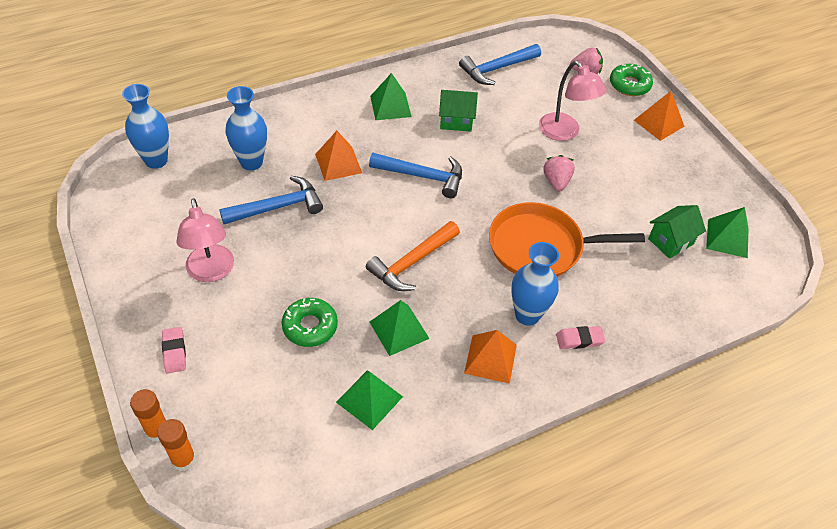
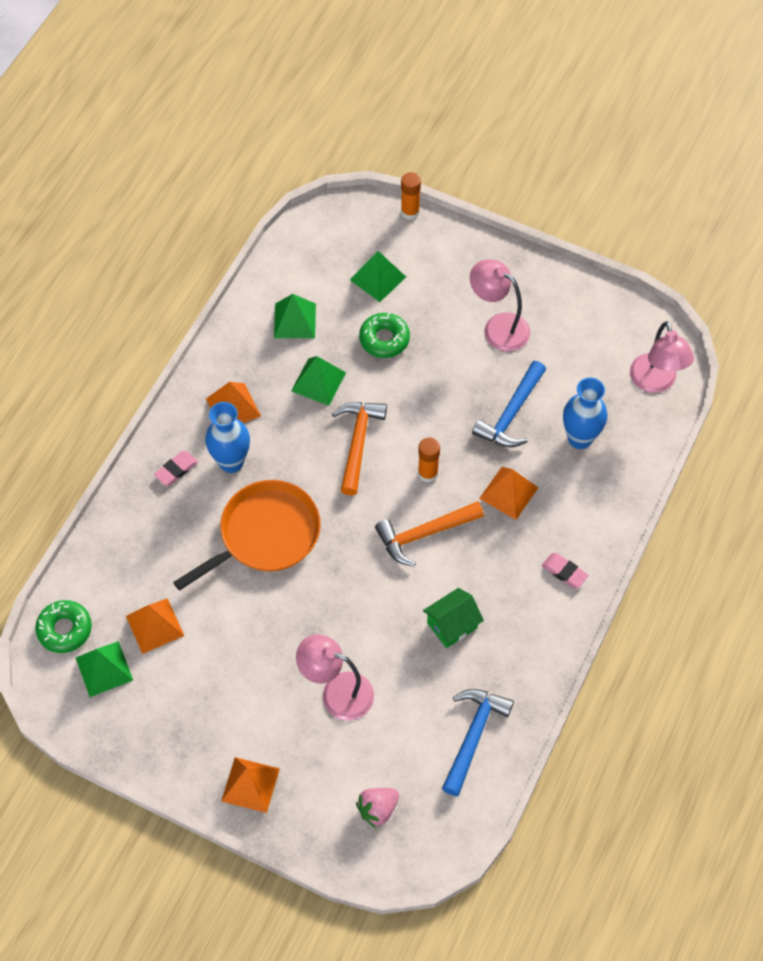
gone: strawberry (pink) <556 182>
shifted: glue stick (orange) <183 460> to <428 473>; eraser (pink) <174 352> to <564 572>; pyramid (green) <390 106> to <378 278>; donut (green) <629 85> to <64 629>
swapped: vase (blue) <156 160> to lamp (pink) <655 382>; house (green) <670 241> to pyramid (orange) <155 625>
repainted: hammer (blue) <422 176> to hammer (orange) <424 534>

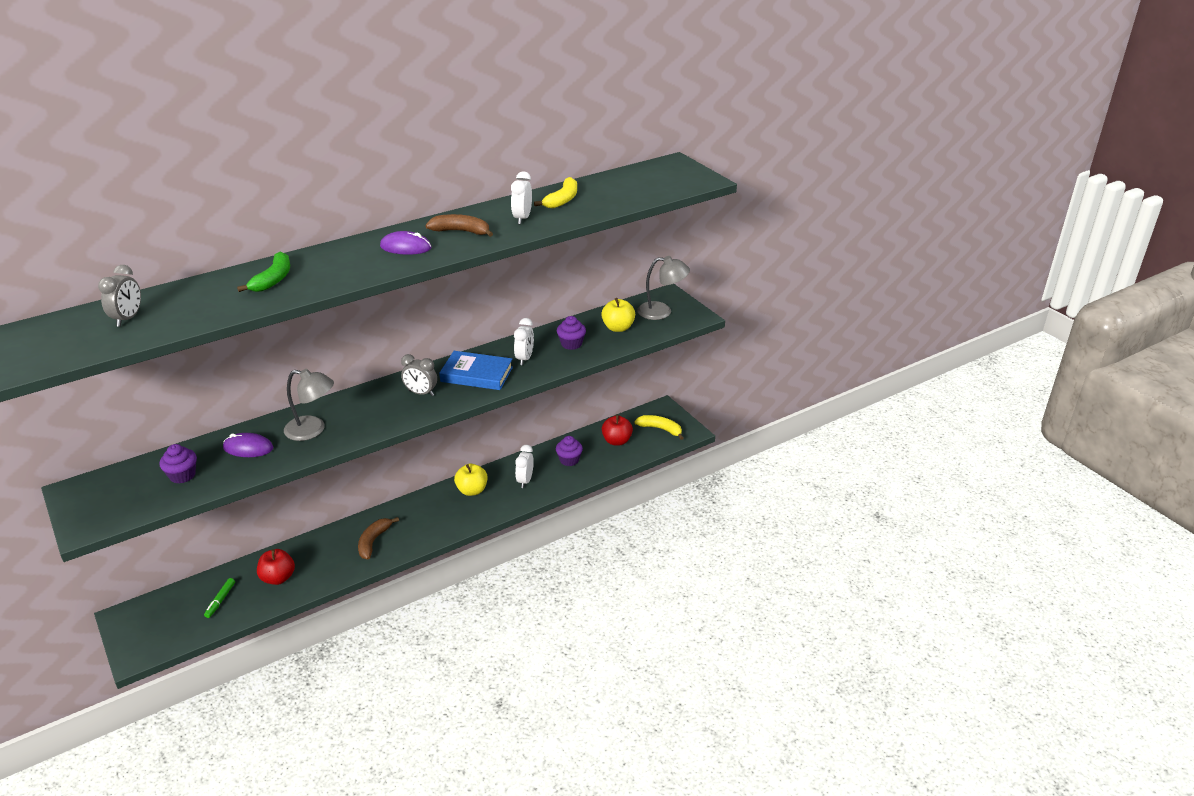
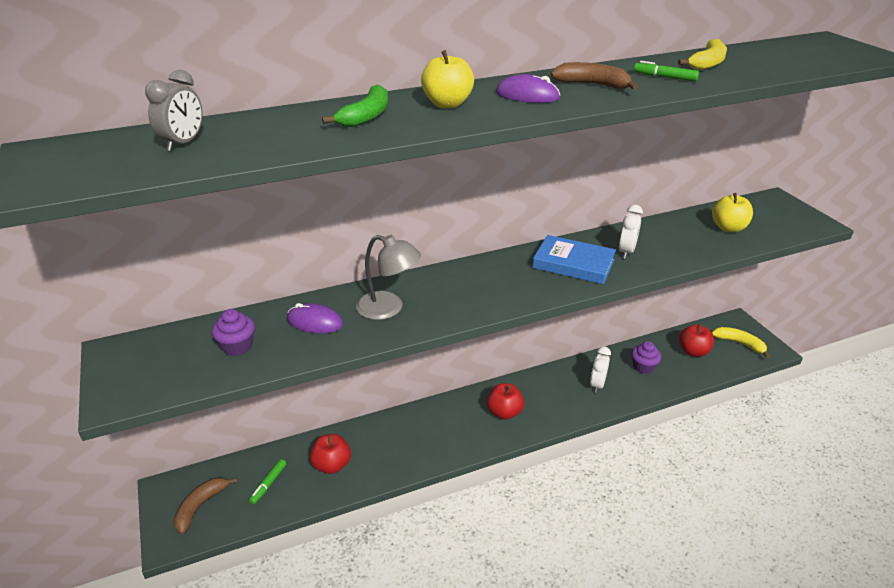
gone: clock (grey) <421 393>; cupcake (purple) <571 344>; lamp (grey) <662 312>
new: apple (red) <504 412>
shifted: banana (brown) <373 541> to <200 506>; apple (yellow) <472 490> to <447 104>
swapped: clock (white) <522 218> to marker (green) <665 77>

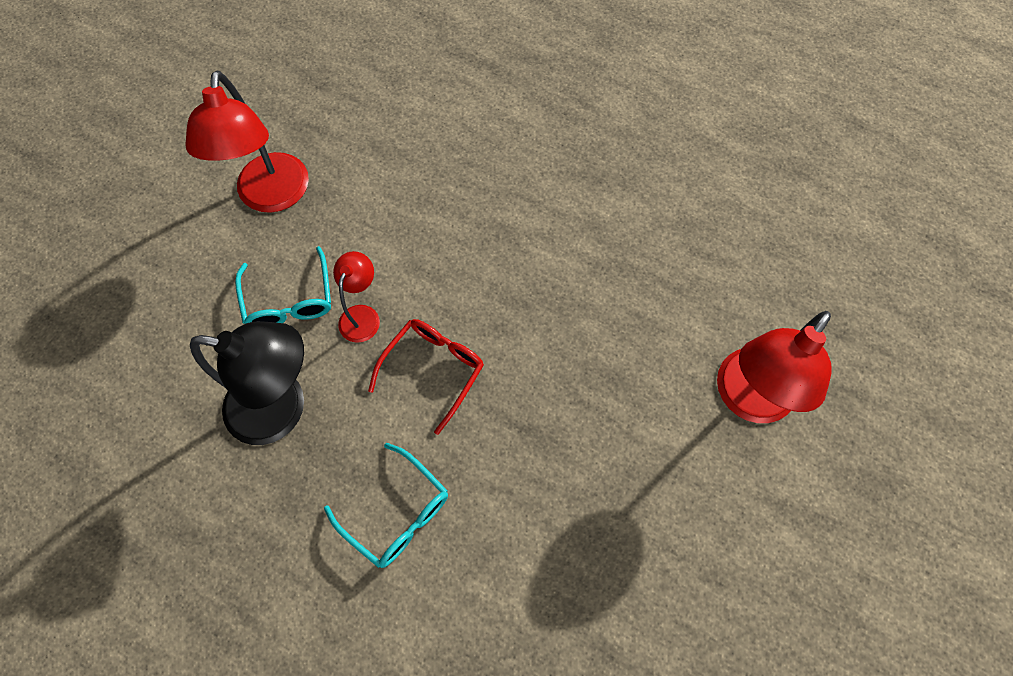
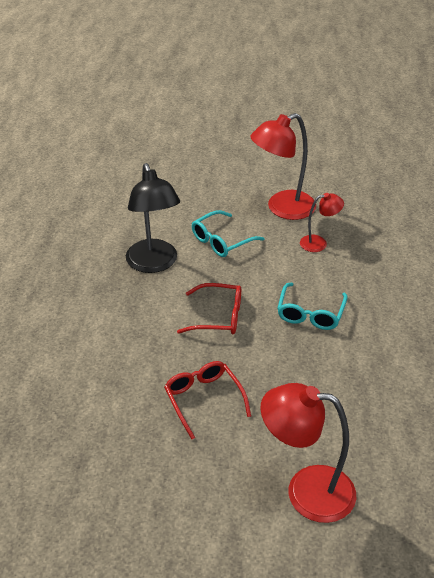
new: glasses (red) <204 400>
shifted: glasses (turquoise) <396 512> to <310 313>; lamp (red) <362 315> to <319 243>

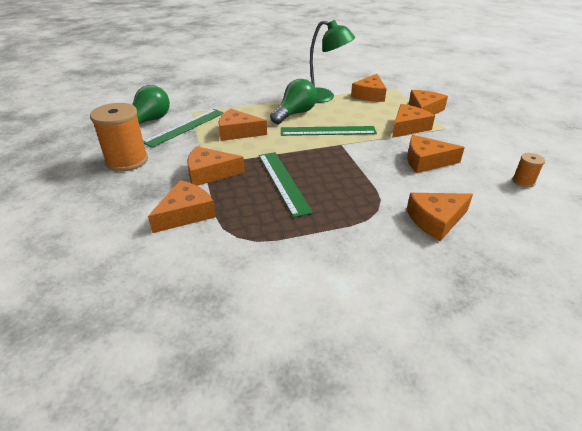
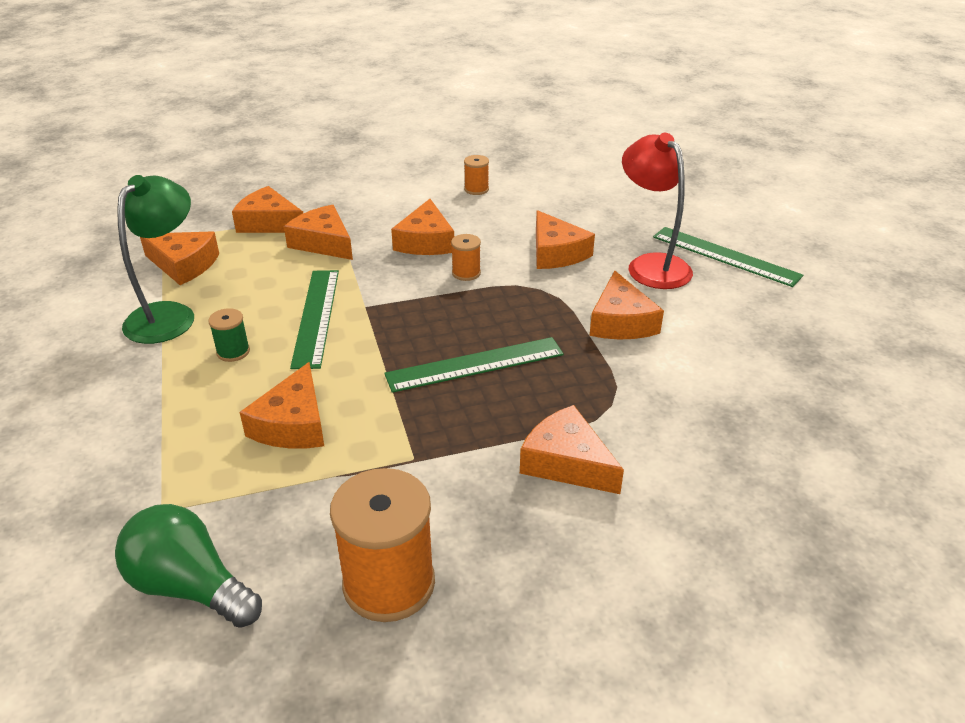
new: spool (orange) <466 273>; lamp (red) <651 265>
shifted: ruler (green) <185 127> to <725 256>; cheese (orange) <209 173> to <621 321>
swapped: light bulb (green) <295 114> to spool (green) <233 352>

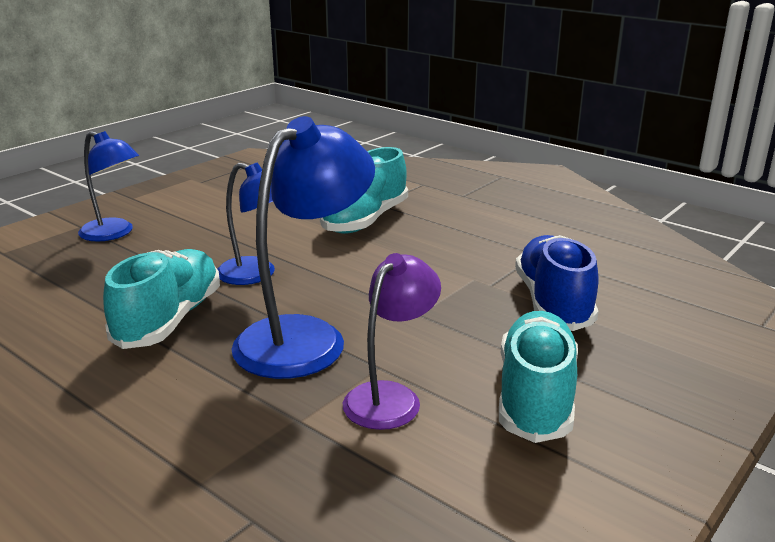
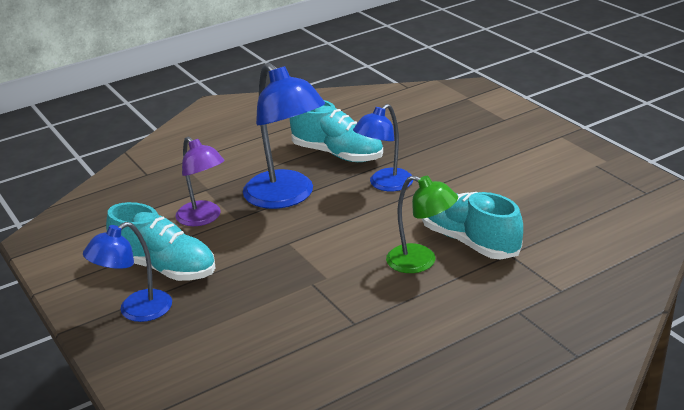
gone: shoe (blue) <553 303>
new: lamp (green) <421 262>
shifted: lamp (blue) <114 233> to <136 311>

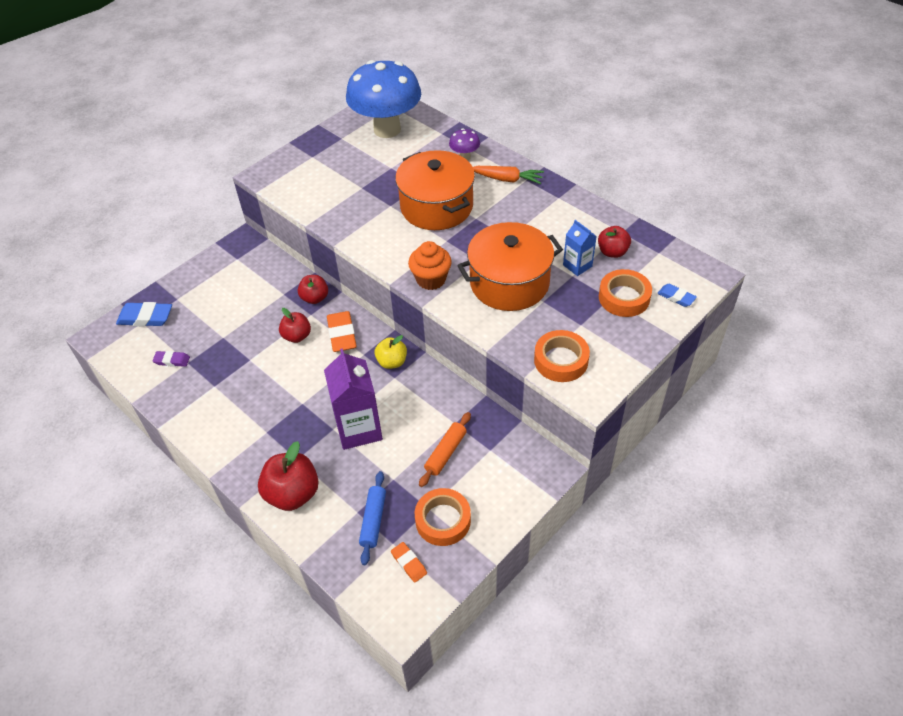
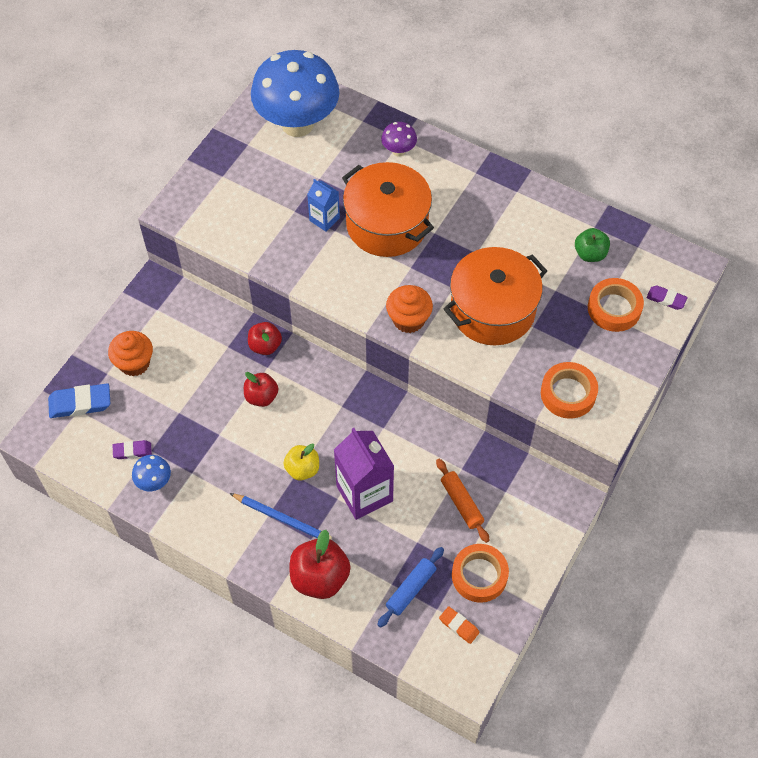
gone: eraser (orange) <342 334>; carrot (orange) <507 179>
new: cupcake (orange) <134 363>; mushroom (blue) <154 482>; pencil (blue) <282 519>
shifted: apple (yellow) <392 362> to <302 469>; carton (blue) <577 266> to <324 219>
repainted: apple (red) <612 252> to apple (green) <590 254>; eraser (blue) <676 297> to eraser (purple) <666 299>
rotated: rolling pin (blue) <373 520> = <411 589> 45 degrees clockwise; rolling pin (orange) <445 453> = <461 503> 45 degrees counterclockwise

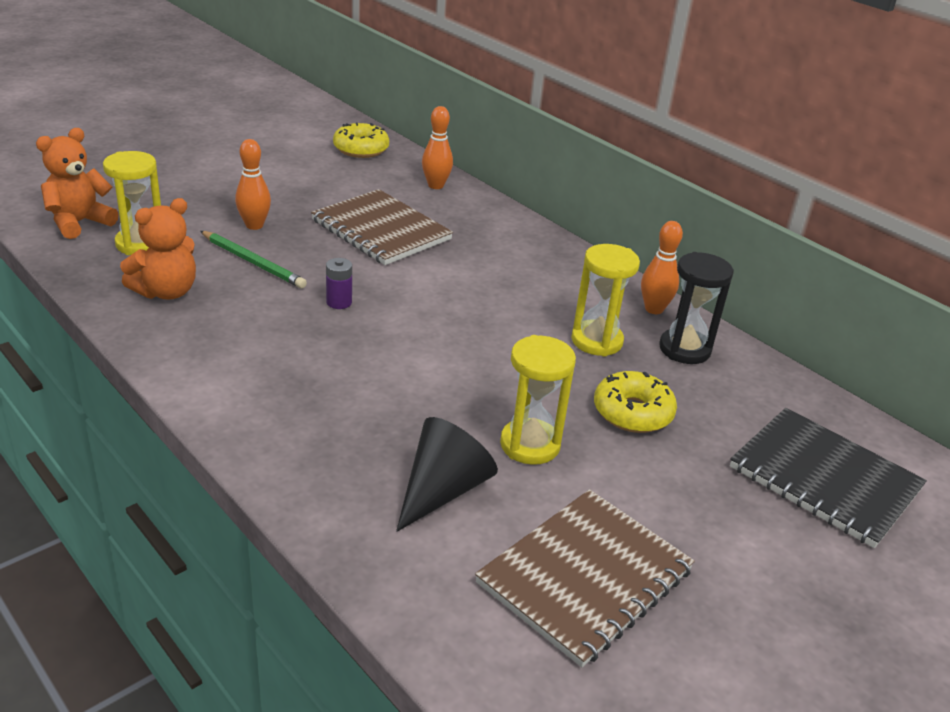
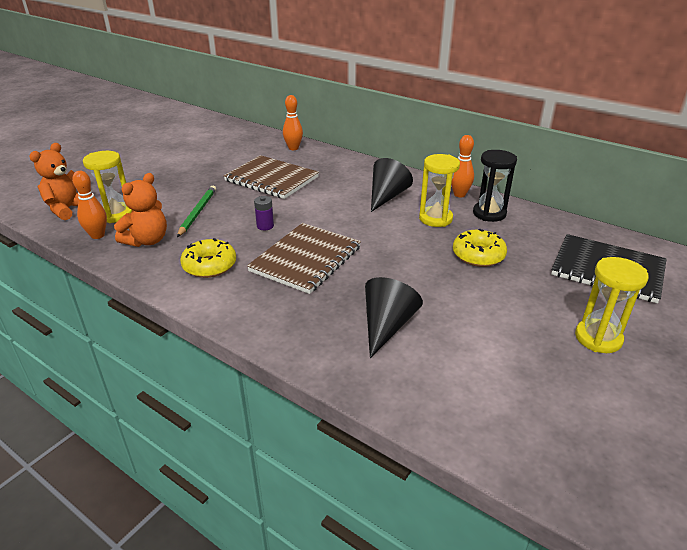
new: cone (black) <387 196>
shifted: bowling pin (orange) <254 225> to <97 235>; donut (yellow) <361 149> to <209 265>; notebook (brown) <585 577> to <306 259>; hourglass (yellow) <530 445> to <598 338>
rotated: pencil (green) <253 262> = <197 212> 105 degrees counterclockwise

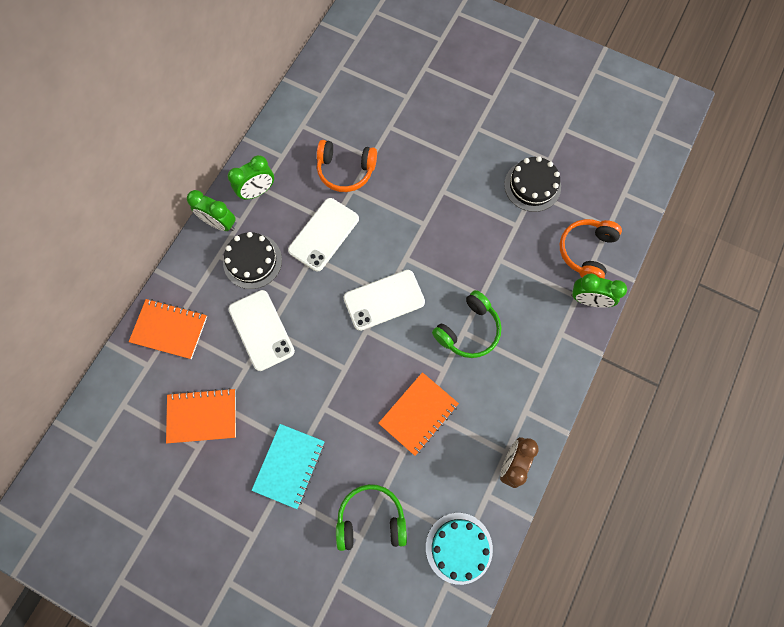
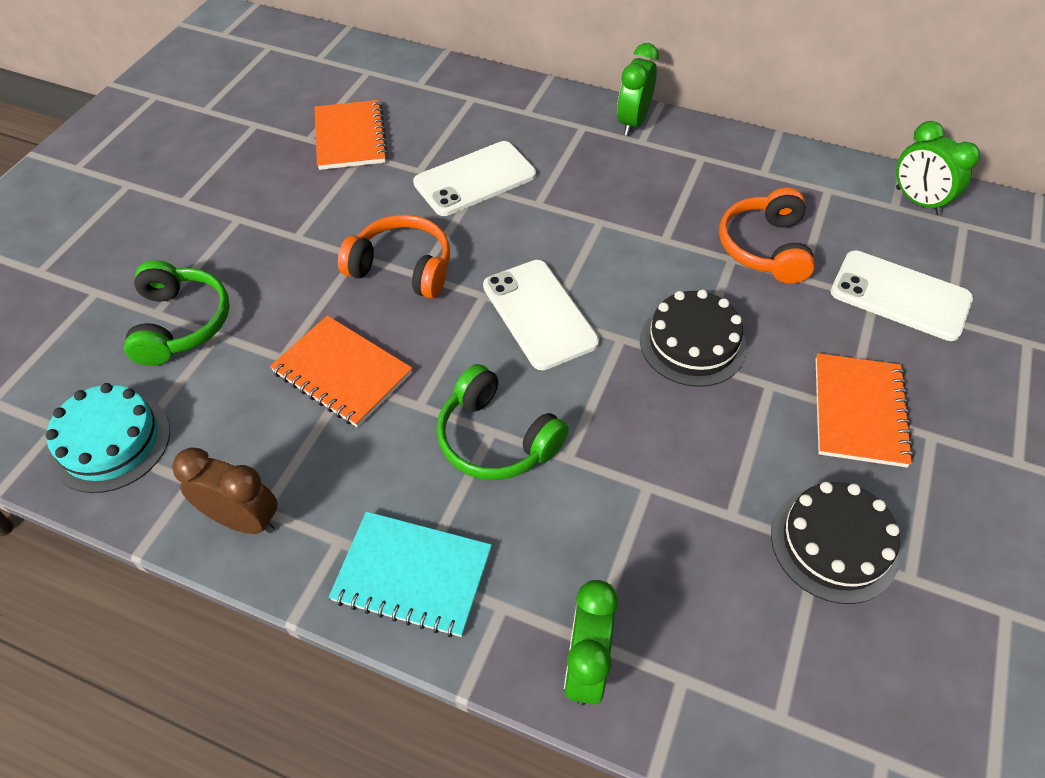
shifted: notebook (orange) <169 329> to <859 411>; cake (black) <252 261> to <692 343>; clock (green) <258 191> to <917 201>; notebook (turquoise) <289 465> to <412 575>; phone (white) <324 234> to <900 296>; headphones (orange) <586 251> to <402 268>

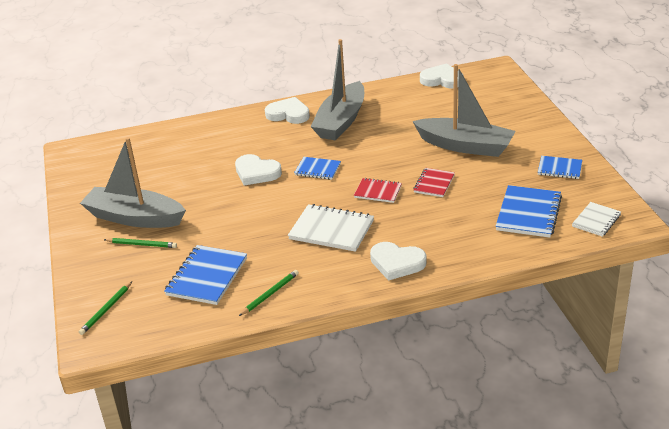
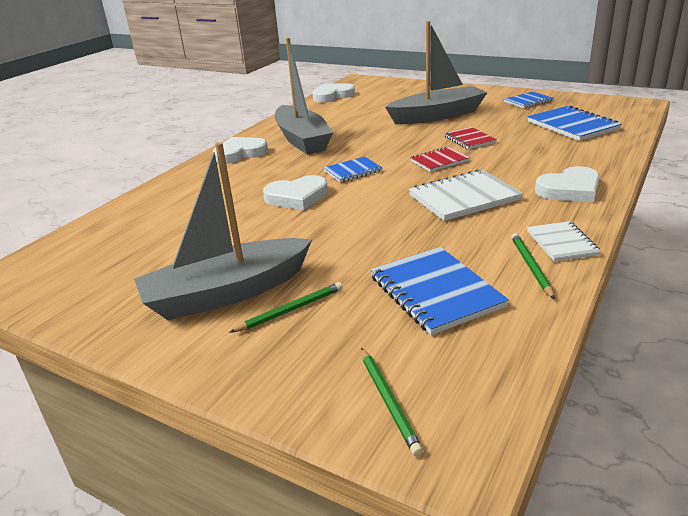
shifted: notebook (white) <596 220> to <562 243>

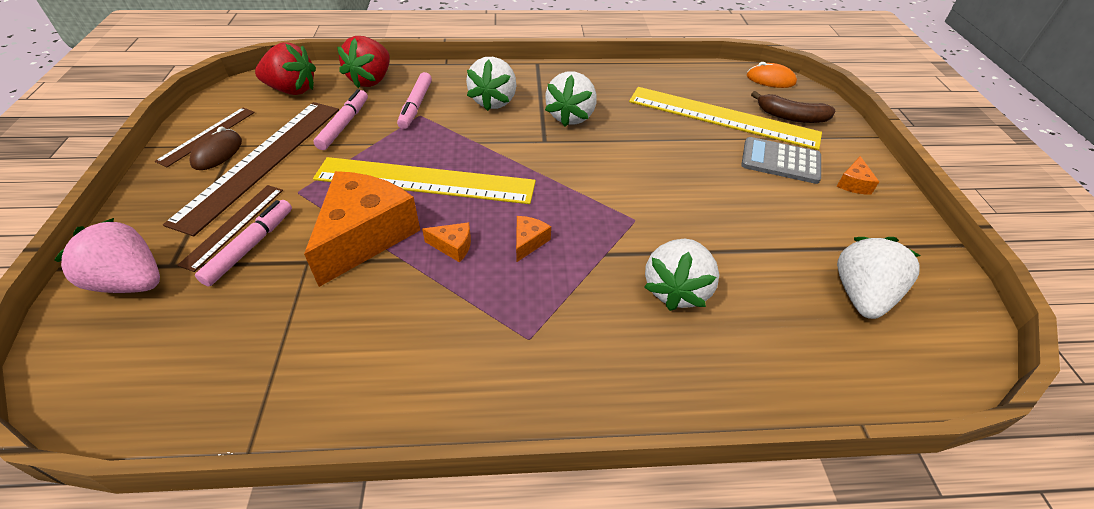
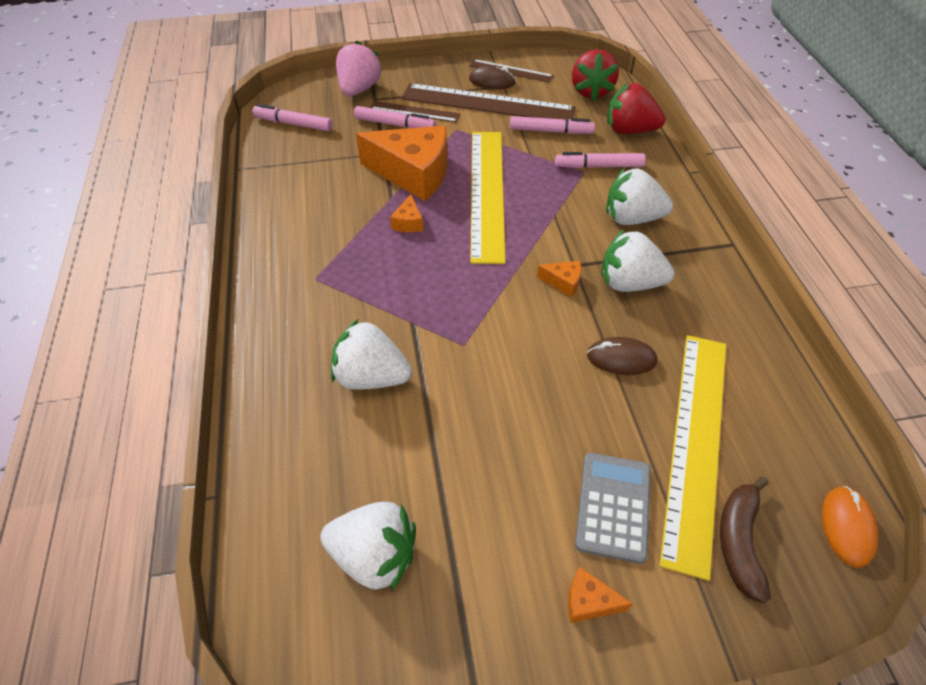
new: marker (pink) <293 124>; mouse (brown) <621 358>
shifted: cheese (orange) <528 242> to <563 282>

